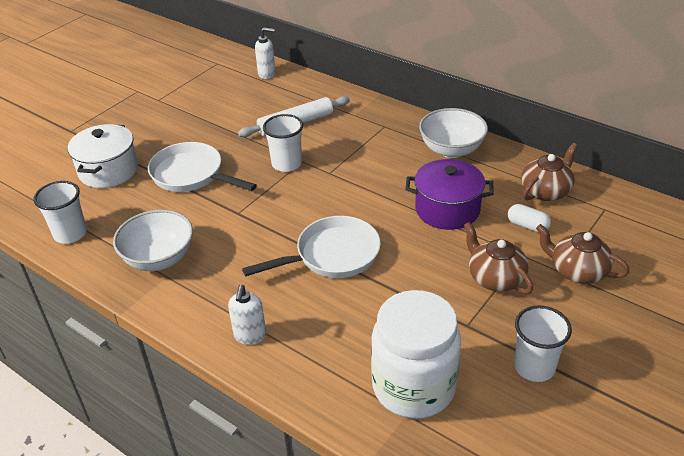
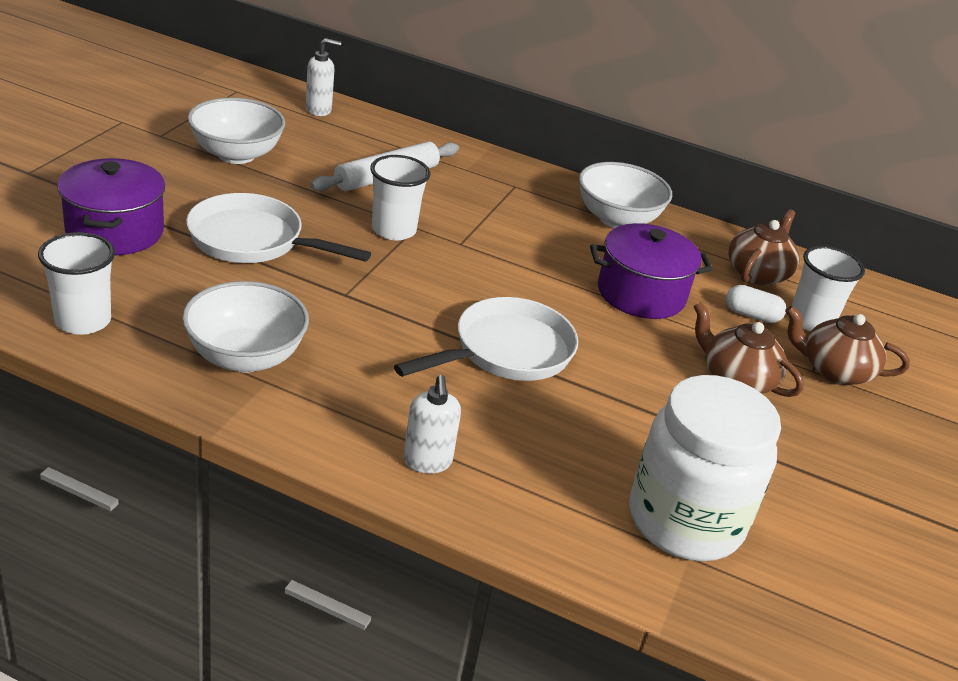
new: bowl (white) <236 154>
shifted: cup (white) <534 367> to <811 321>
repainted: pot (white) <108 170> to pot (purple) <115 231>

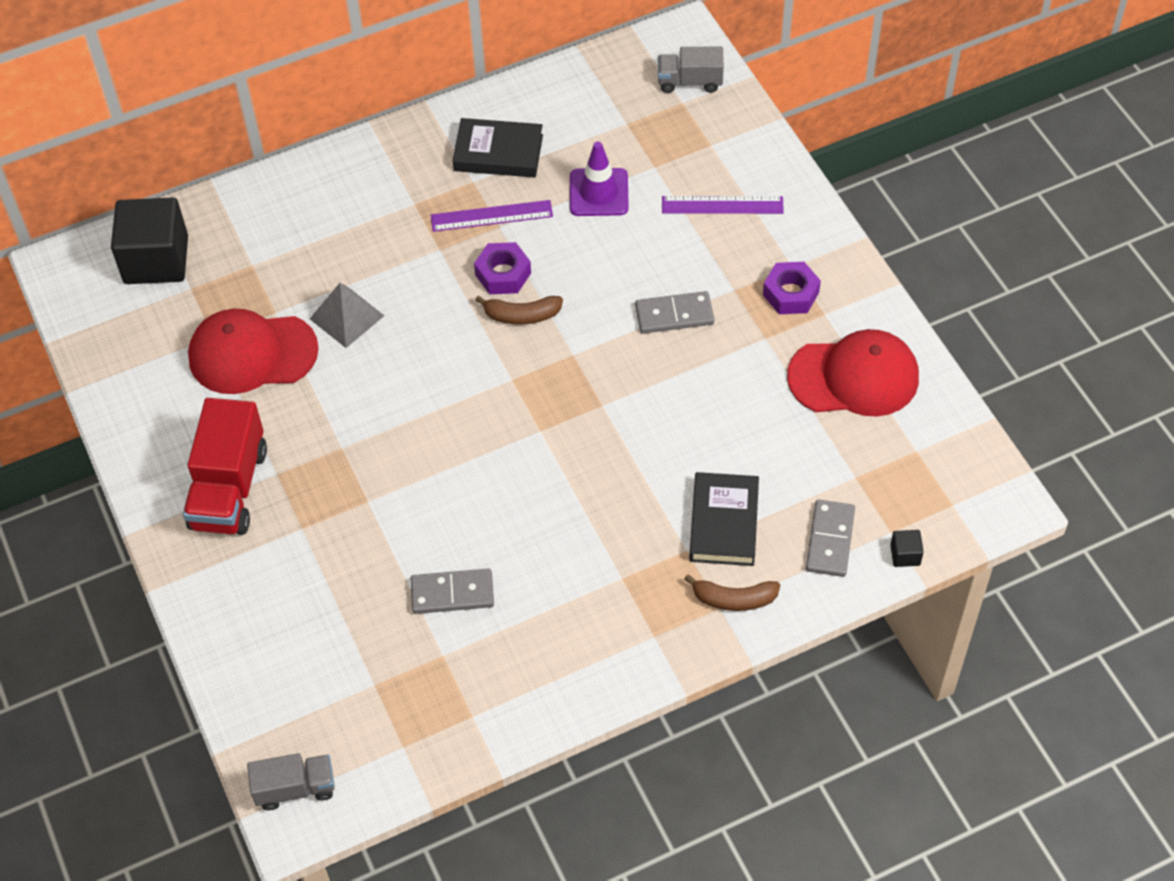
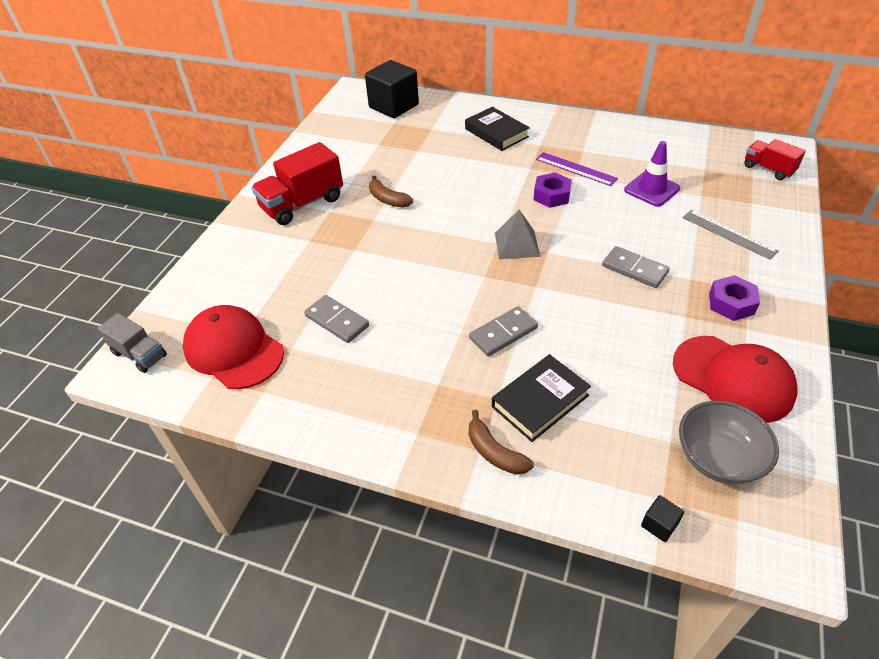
new: bowl (grey) <718 458>
shifted: cap (red) <252 353> to <233 350>; pyramid (grey) <346 317> to <516 244>; book (black) <498 153> to <496 133>; banana (brown) <521 315> to <388 199>; domino (grey) <830 540> to <503 333>
repainted: truck (grey) <690 82> to truck (red) <768 169>; ruler (purple) <722 205> to ruler (grey) <728 234>

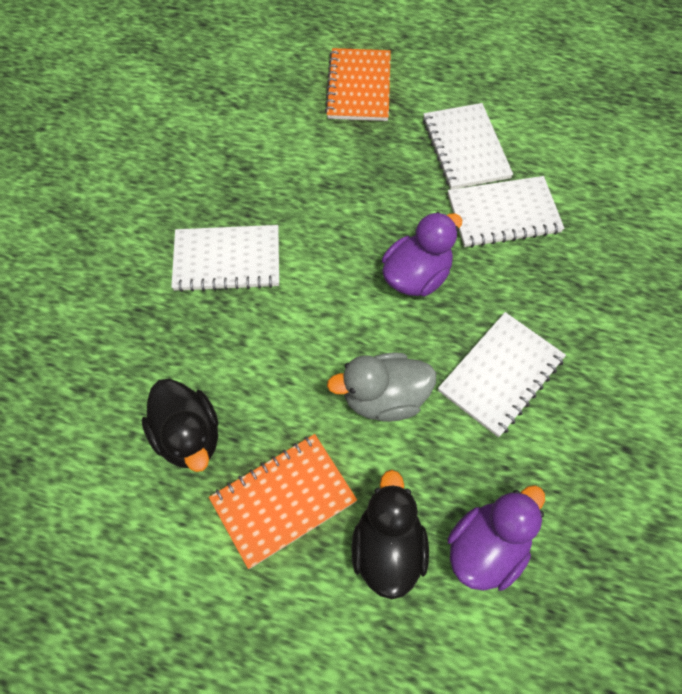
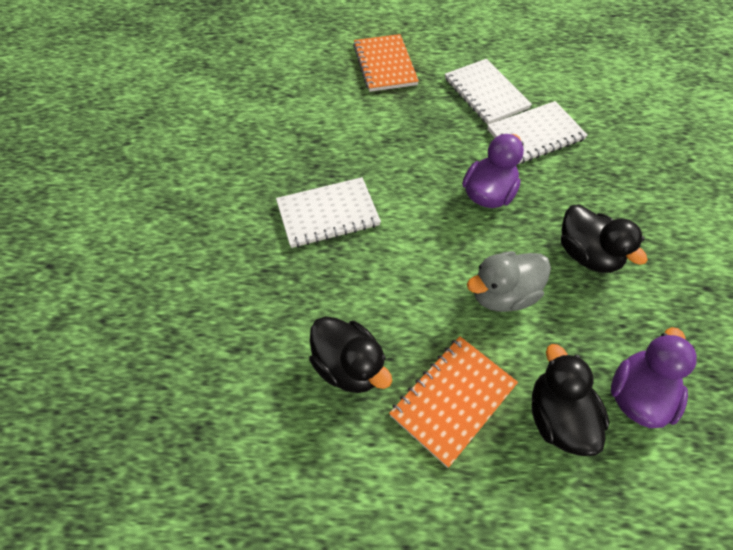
swapped: notebook (white) <501 375> to duck (black) <587 254>

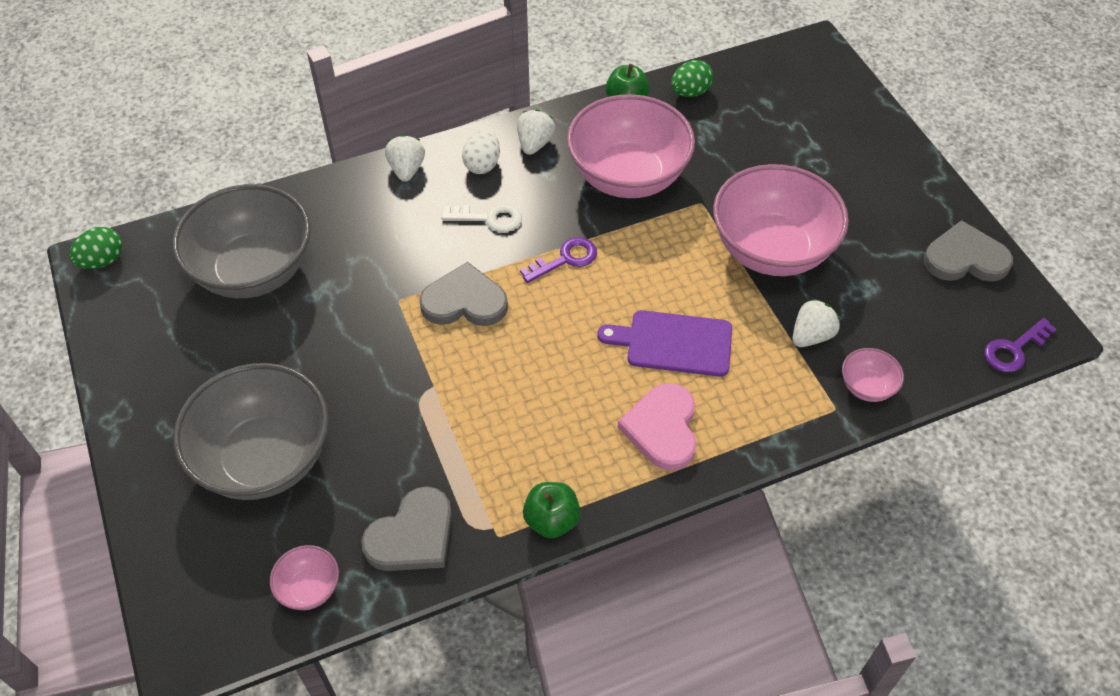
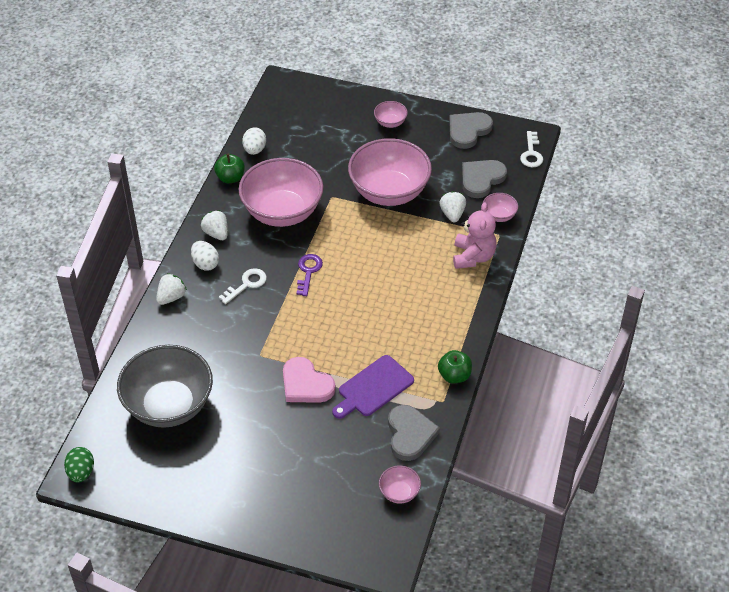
gone: bowl (grey) <265 458>
new: bowl (pink) <390 122>; teddy bear (pink) <473 257>
shifted: heart (grey) <464 301> to <481 179>; cutting board (purple) <674 343> to <373 388>; heart (pink) <662 429> to <306 384>
repainted: egg (green) <690 92> to egg (white) <254 150>; key (purple) <1014 349> to key (white) <531 153>
rotated: strawberry (white) <407 169> = <171 297> 90 degrees clockwise

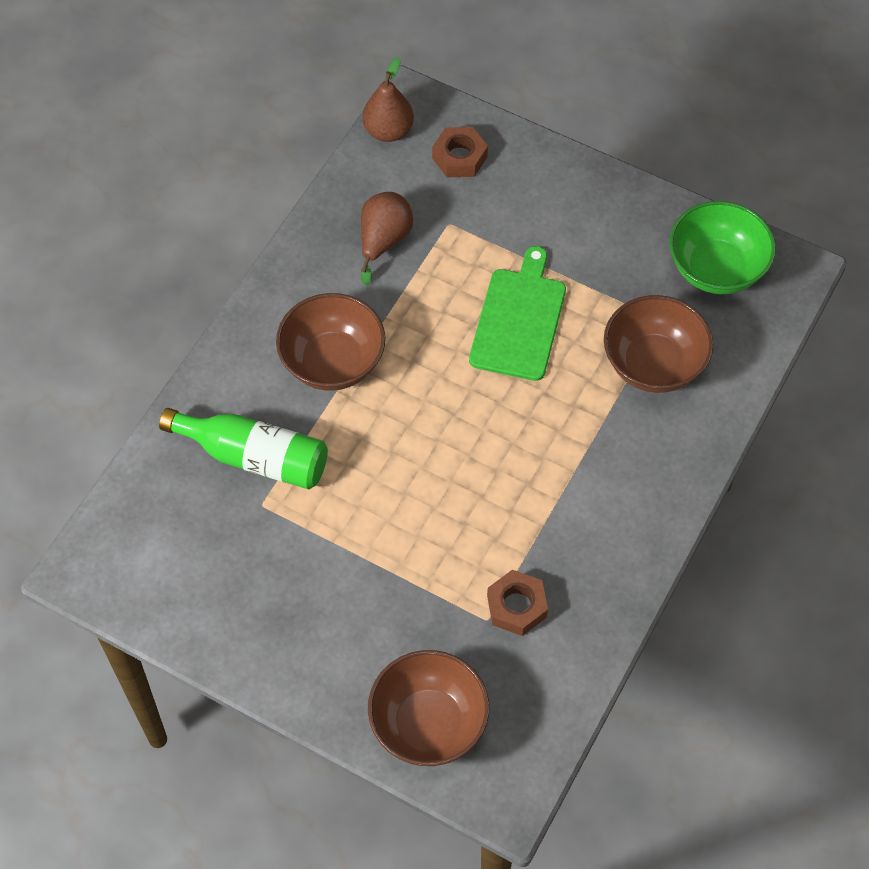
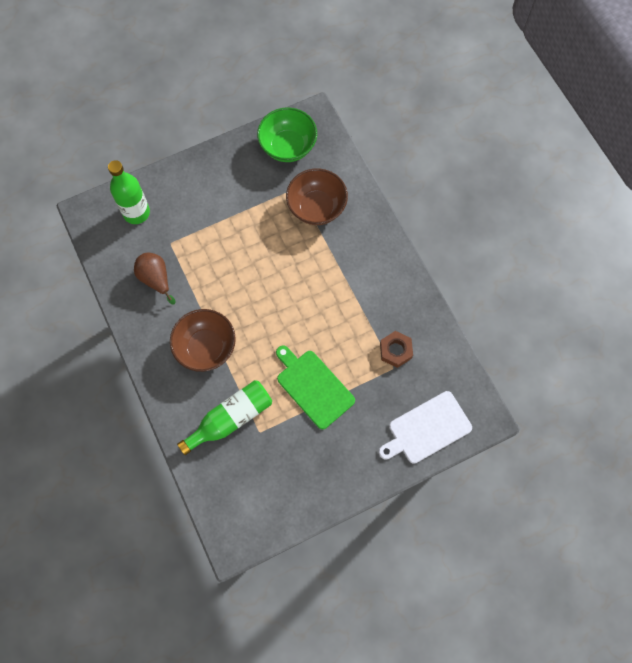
gone: pear (brown) <388 131>
shifted: cutting board (green) <519 320> to <313 386>
swapped: bowl (brown) <428 724> to cutting board (white) <427 428>; nut (brown) <459 157> to bottle (green) <136 213>

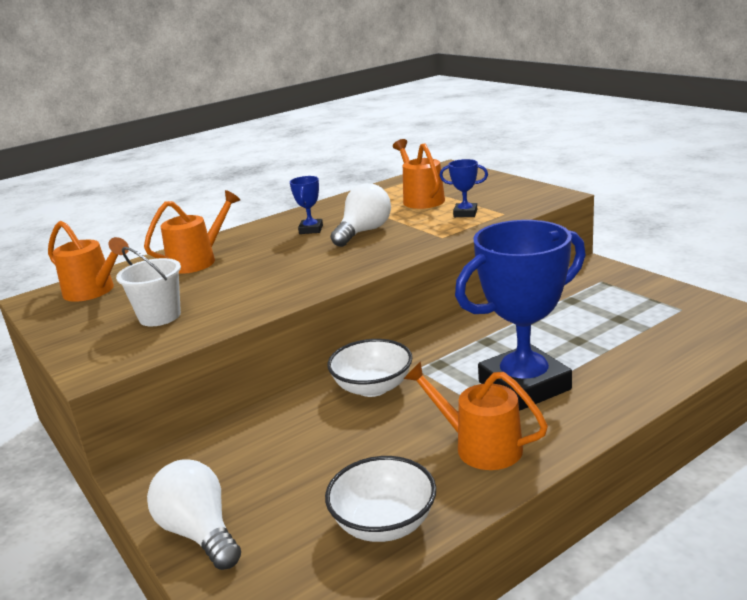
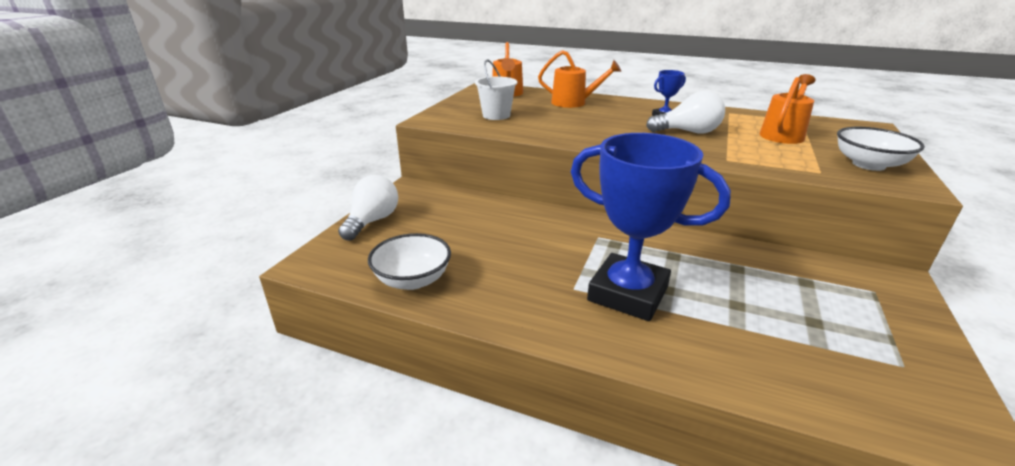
gone: watering can (orange) <479 446>; trophy (blue) <465 213>
shifted: bowl (white) <373 387> to <868 165>

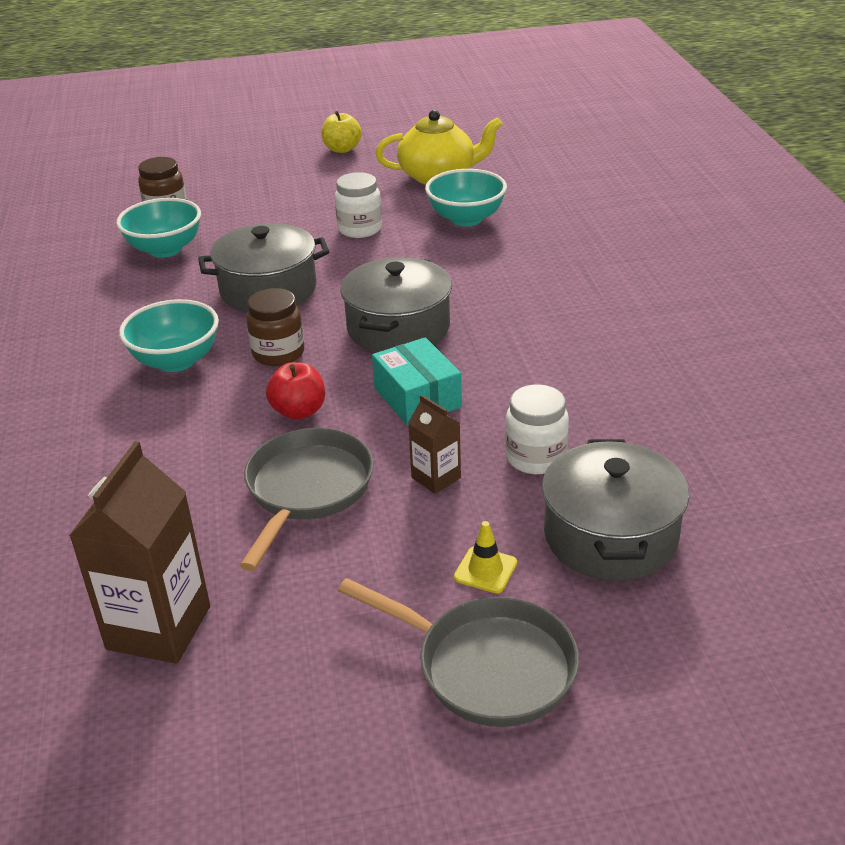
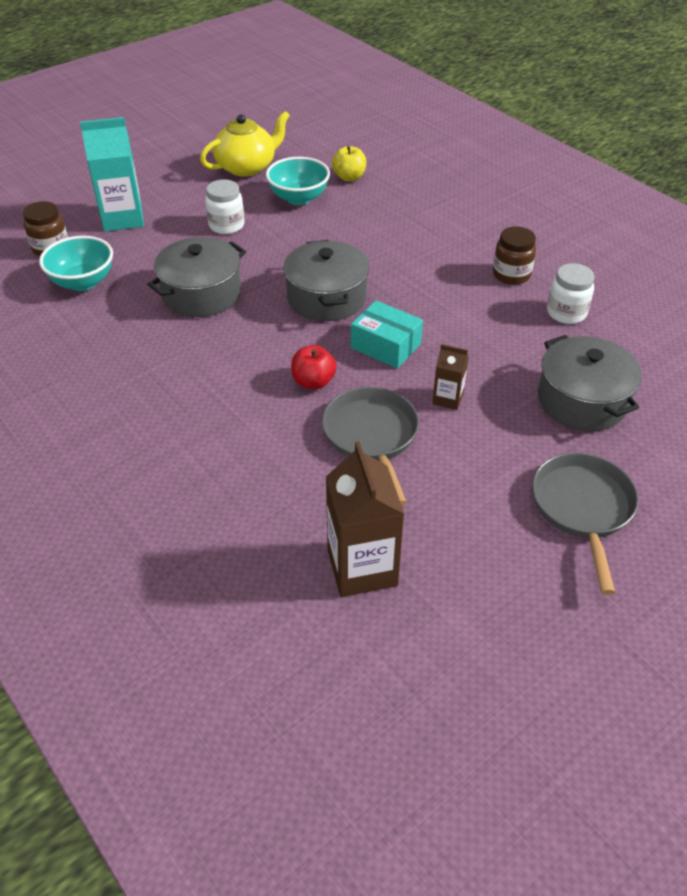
gone: bowl (turquoise) <176 361>; traffic cone (yellow) <485 570>
new: carton (turquoise) <123 218>
shifted: jar (brown) <278 353> to <511 274>; apple (yellow) <342 149> to <349 177>; jar (white) <536 458> to <566 313>
rotated: pan (grey) <487 666> = <582 509> 90 degrees counterclockwise

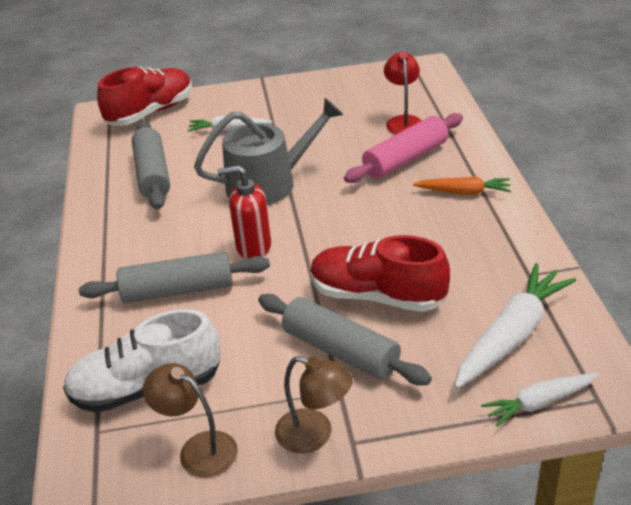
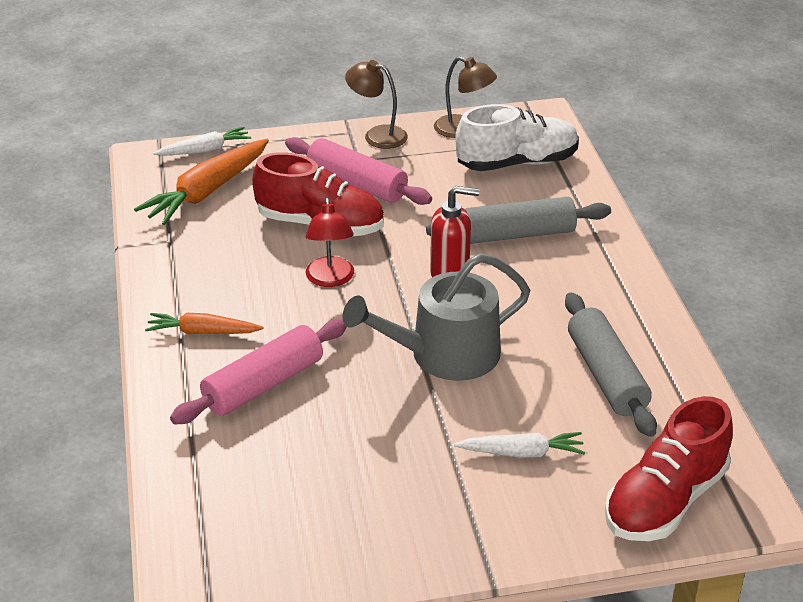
shifted: lamp (red) <403 121> to <330 279>
repainted: rolling pin (grey) <340 351> to rolling pin (pink) <357 184>; carrot (white) <512 335> to carrot (orange) <207 192>

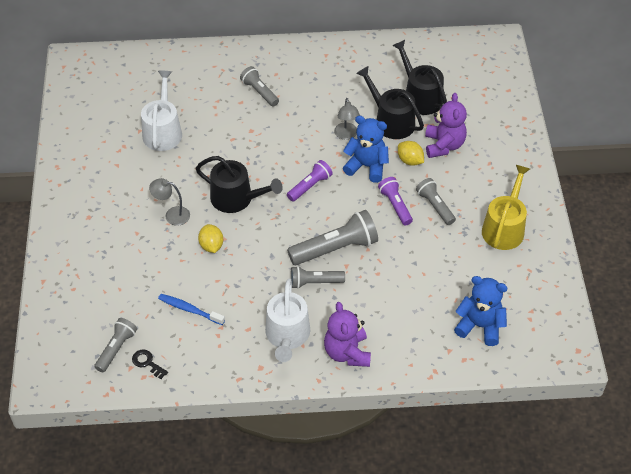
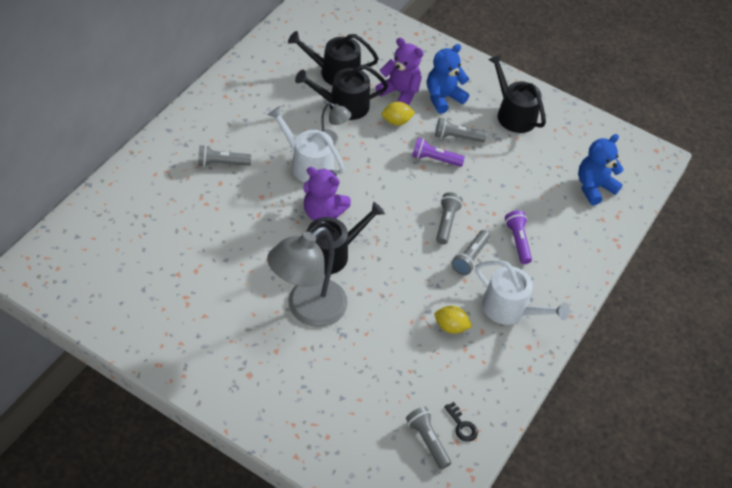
gone: toothbrush (blue) <189 309>
shifted: watering can (white) <163 131> to <307 164>; lemon (yellow) <211 246> to <450 327>; flashlight (purple) <310 186> to <518 241>; teddy bear (purple) <347 353> to <323 212>; teddy bear (blue) <367 166> to <443 98>
repainted: watering can (yellow) <504 228> to watering can (black) <513 114>
rotated: key (black) <147 363> = <462 425> 105 degrees counterclockwise
scaled: lamp (grey) <172 215> = <307 310> x2.16; flashlight (grey) <335 249> = <446 223> x0.60

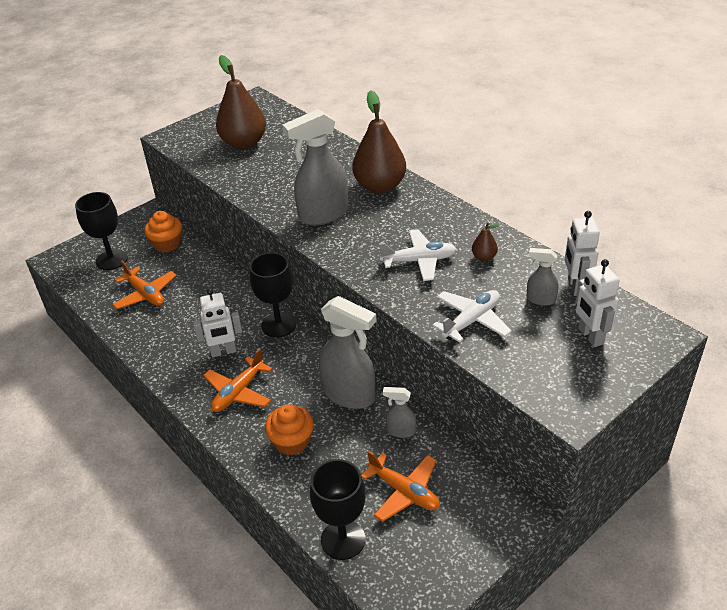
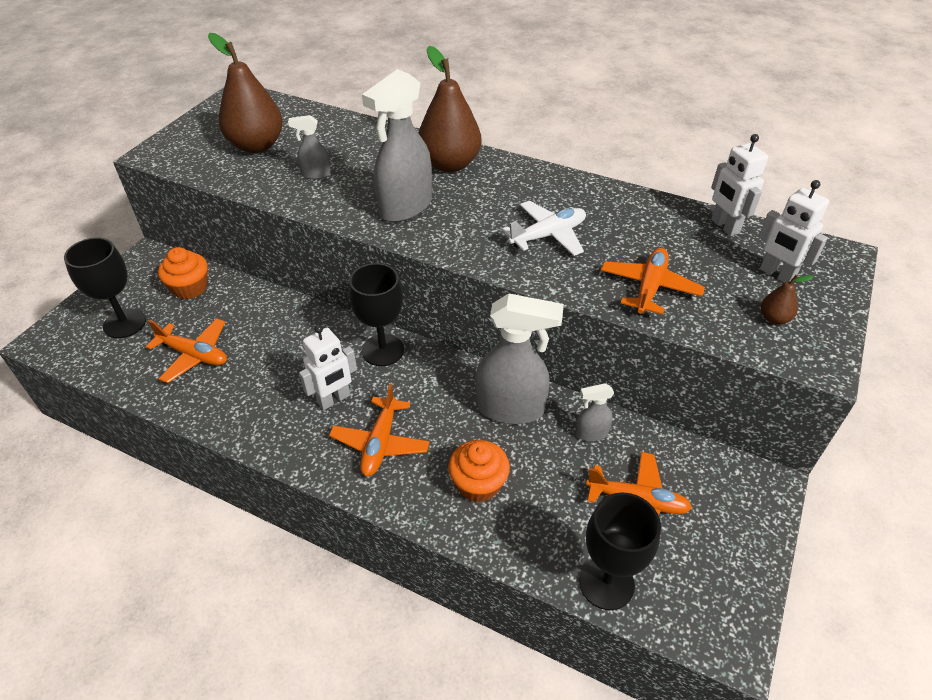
shifted: pear (brown) <484 257> to <774 318>; spray bottle (grey) <540 299> to <315 174>
repainted: plane (white) <471 321> to plane (orange) <649 288>

